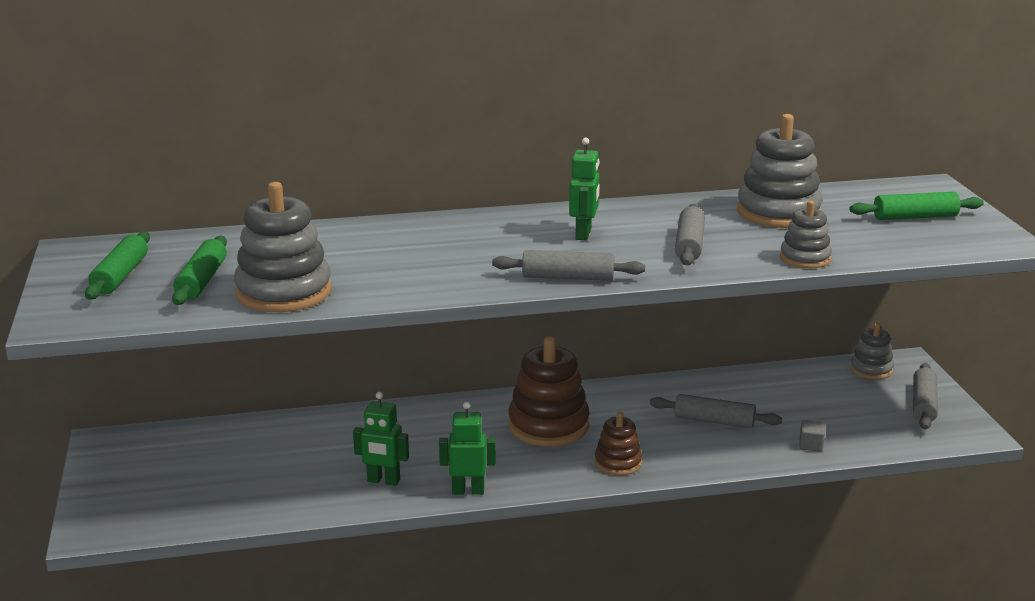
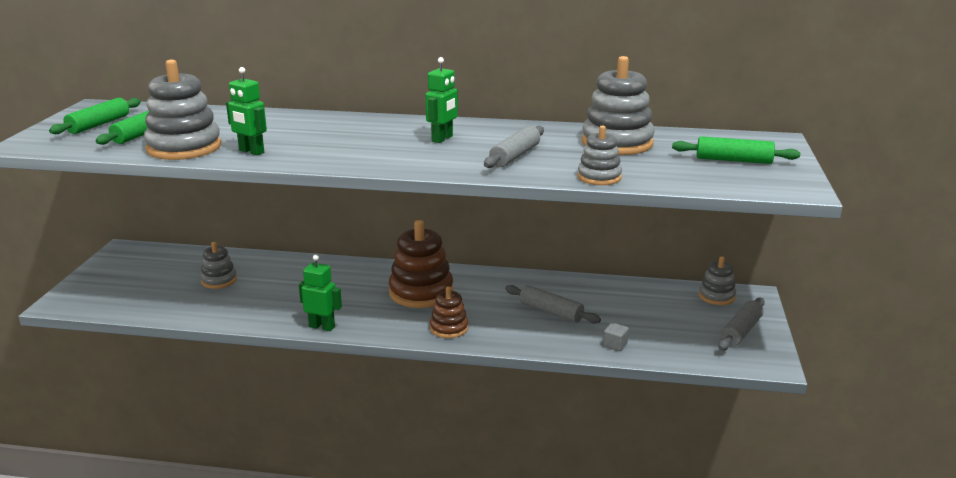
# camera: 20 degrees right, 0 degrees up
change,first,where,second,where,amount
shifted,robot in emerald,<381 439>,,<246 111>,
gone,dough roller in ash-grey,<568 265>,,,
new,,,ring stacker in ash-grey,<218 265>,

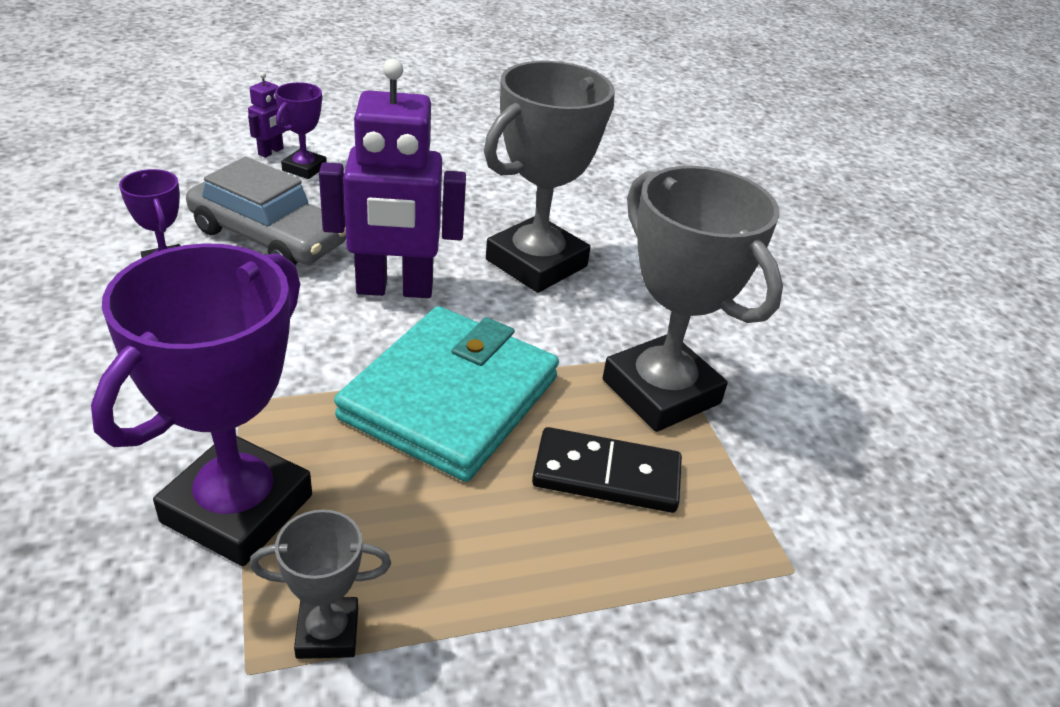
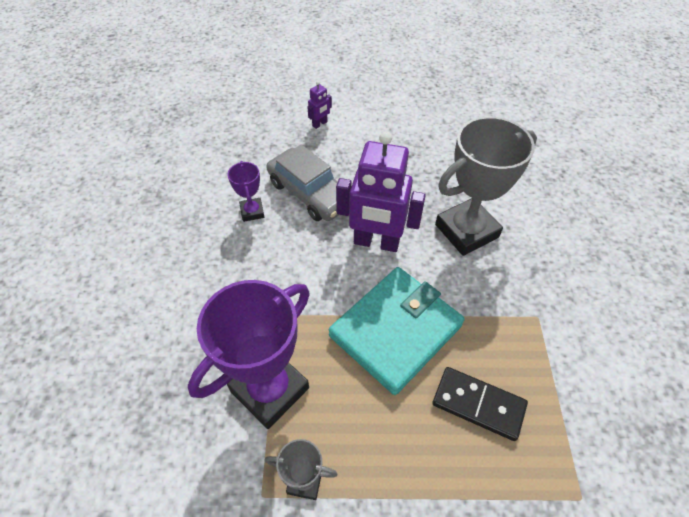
# camera: 20 degrees right, 15 degrees up
change,first,where,second,where,amount
gone,prize cup in violet,<301 130>,,,
gone,prize cup in ash-grey,<693 299>,,,

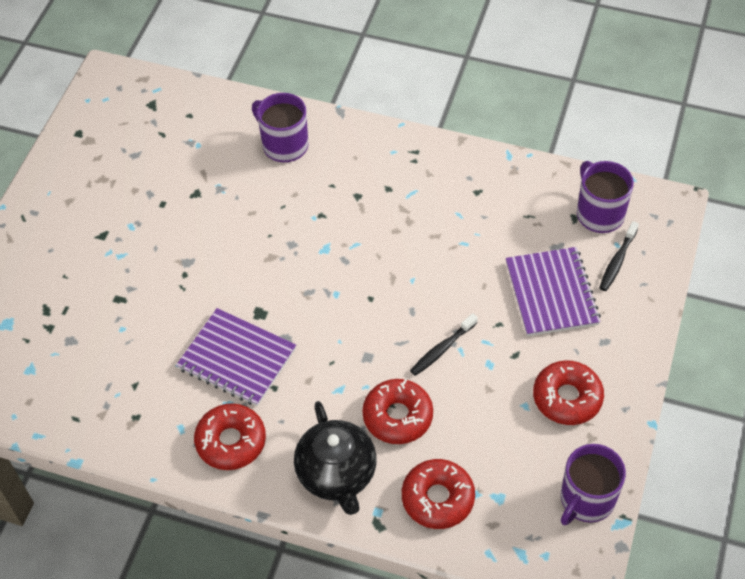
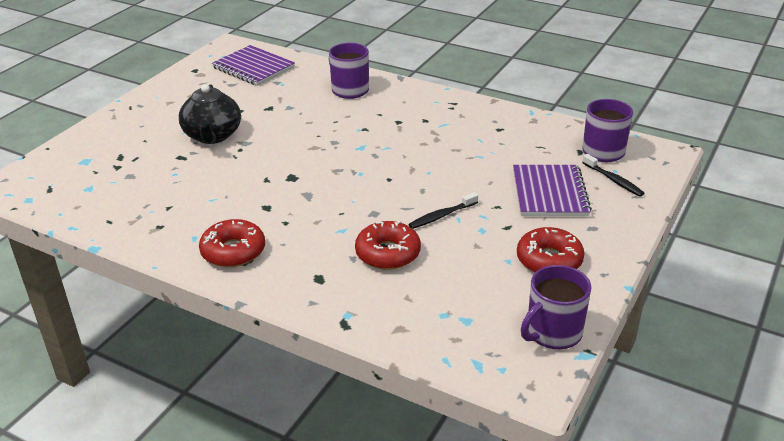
# camera: 10 degrees right, 20 degrees down
change,first,where,second,where,amount
shifted,notebook in violet,<236 357>,,<253 65>,
shifted,tea pot in ebony,<335 458>,,<210 114>,
gone,doughnut in scarlet,<438 494>,,,
rotated,toothbrush in ebony,<619 256>,,<613 175>,75 degrees counterclockwise

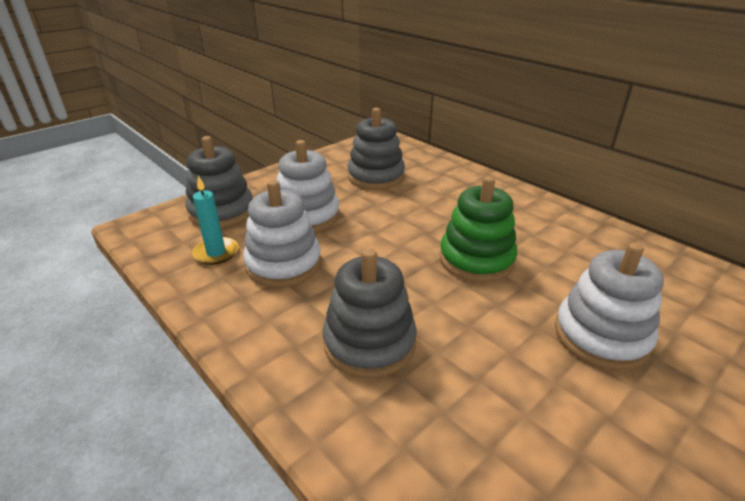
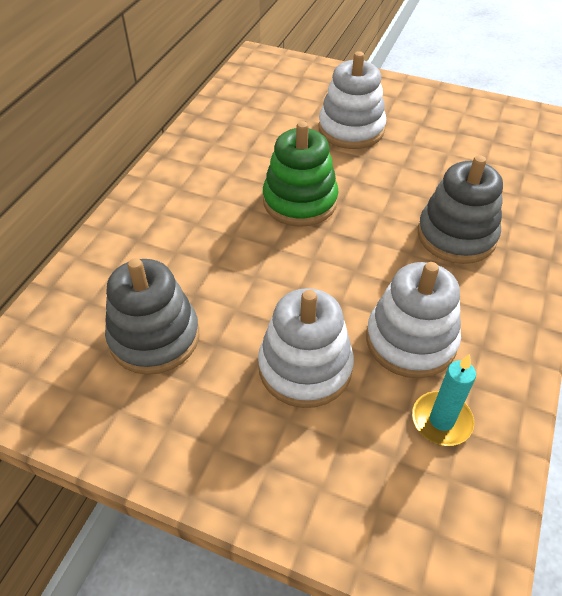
# camera: 115 degrees left, 15 degrees up
change,first,where,second,where,amount
gone,ring stacker in ash-grey,<219 182>,,,

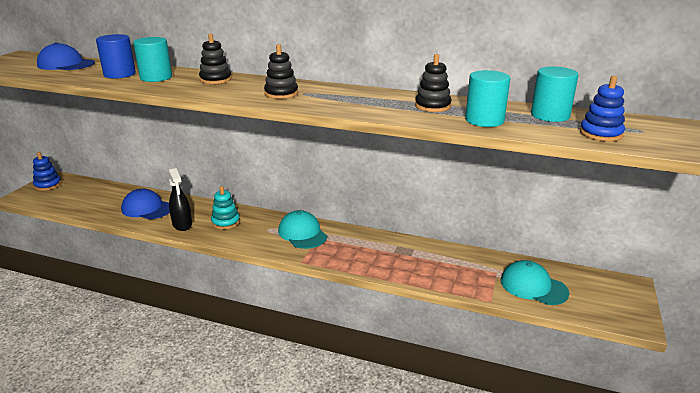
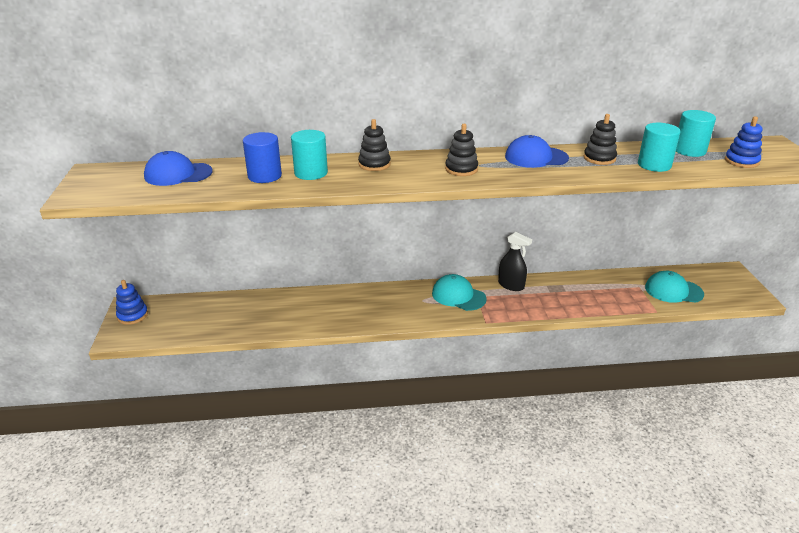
# camera: 25 degrees left, 5 degrees up
change,first,where,second,where,amount
shifted,cap in royal blue,<145 204>,,<537 151>,
shifted,spray bottle in ebony,<180 199>,,<515 261>,
gone,ring stacker in aqua,<225 207>,,,

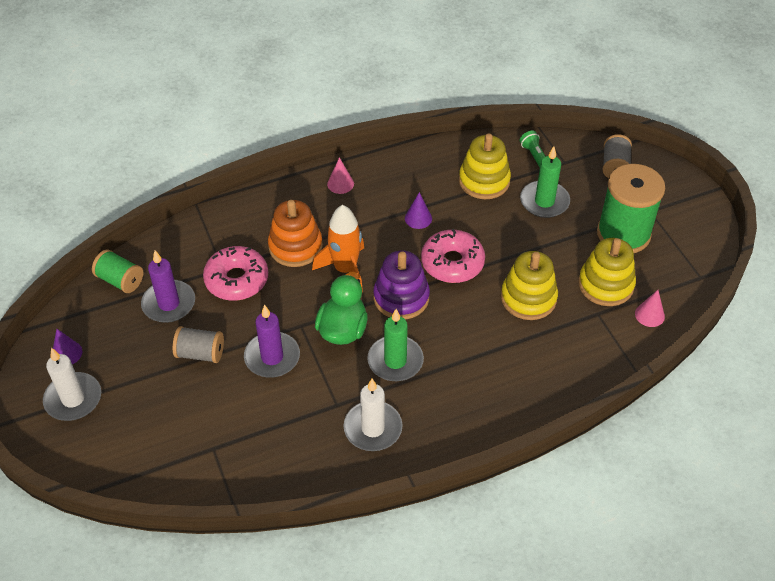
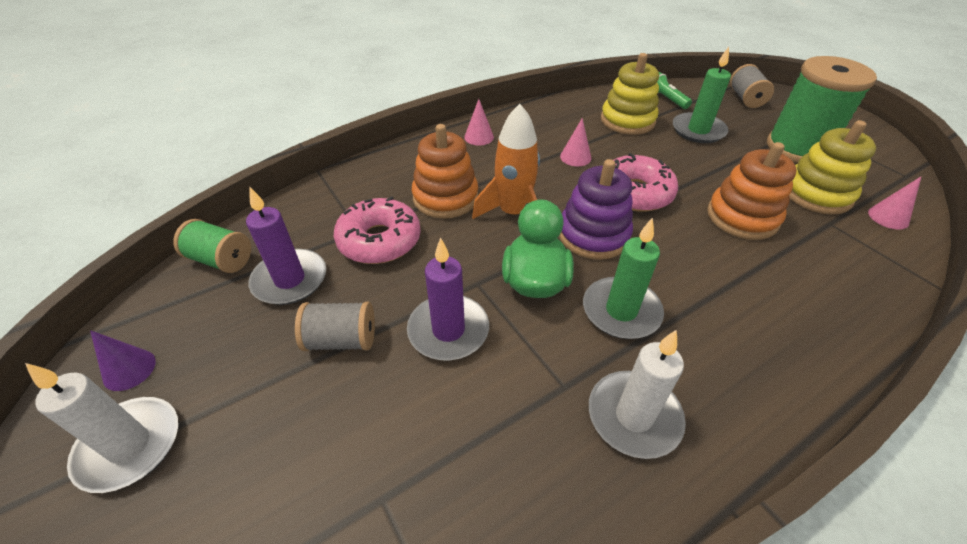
# camera: 10 degrees left, 5 degrees down
change,first,where,second,where,amount
repainted,cone shape in violet,<418 210>,cone shape in rosy,<575 142>,
repainted,ring stacker in bright yellow,<529 285>,ring stacker in orange-coloured,<751 191>,

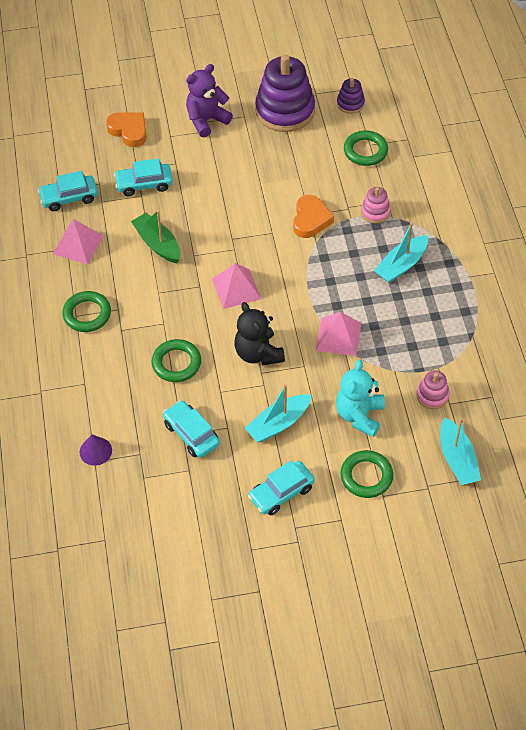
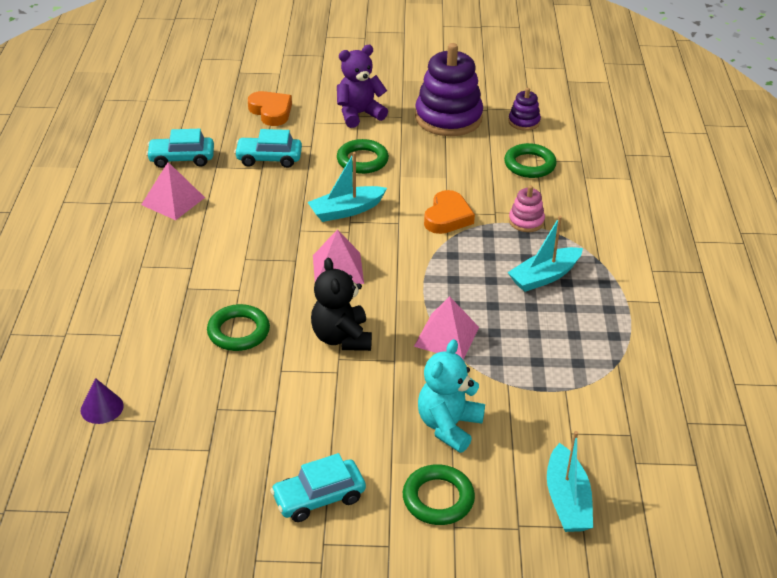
# camera: 10 degrees right, 15 degrees down
change,first,where,second,where,amount
shifted,ring in emerald,<86 311>,,<363 156>,
gone,boat in emerald,<155 236>,,,
gone,toy car in aqua,<191 429>,,,
shifted,boat in aqua,<278 413>,,<347 187>,
gone,ring stacker in rosy,<433 389>,,,

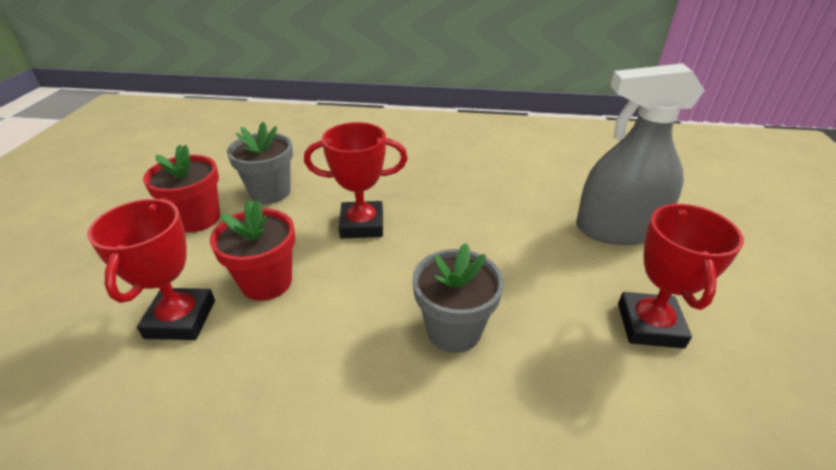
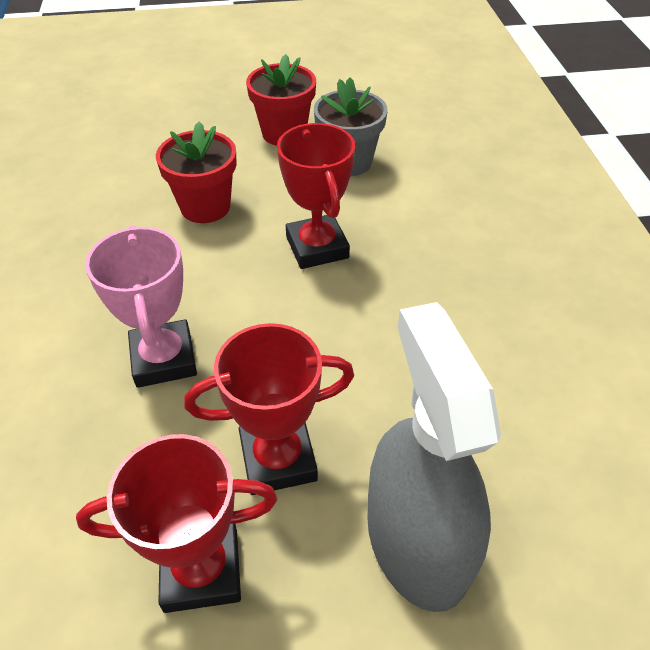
# camera: 75 degrees right, 10 degrees up
change,first,where,second,where,amount
shifted,prize cup in scarlet,<151 269>,,<269 409>,
swapped,potted plant in ash-grey,<458 298>,prize cup in rosy,<141 306>,

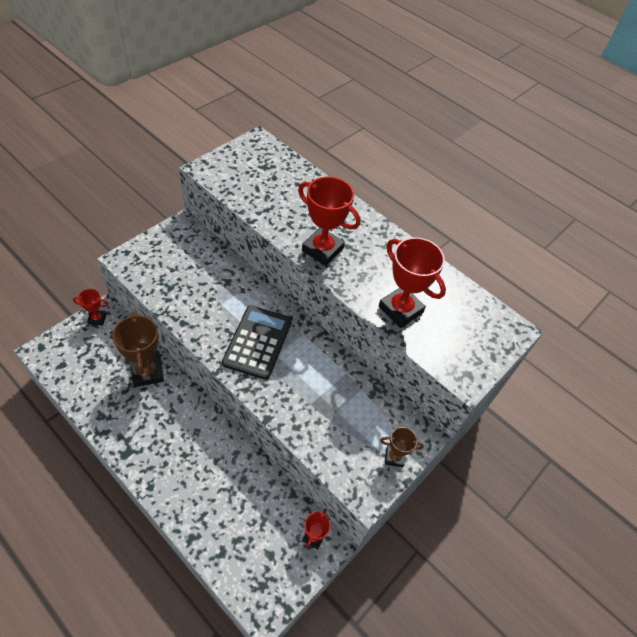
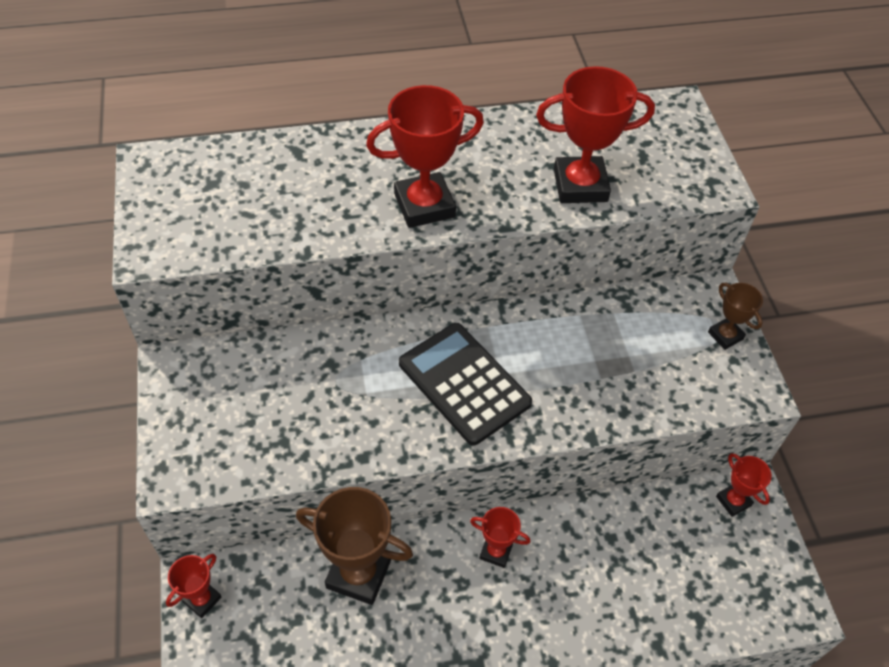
# camera: 50 degrees left, 0 degrees up
change,first,where,second,where,amount
rotated,prize cup in brown,<402 447>,,<735 316>,75 degrees counterclockwise
new,,,prize cup in scarlet,<500 537>,

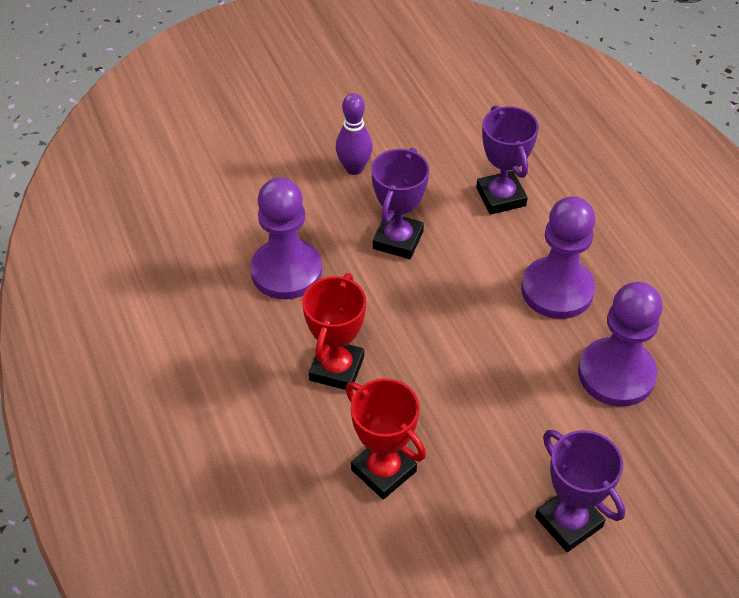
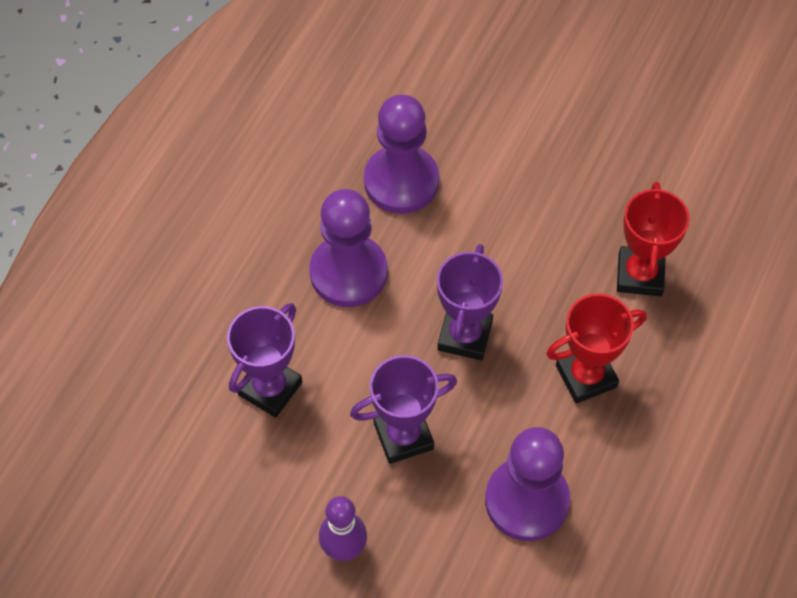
# camera: 130 degrees left, 10 degrees up
change,first,where,second,where,amount
shifted,prize cup in violet,<580 491>,,<470 302>,

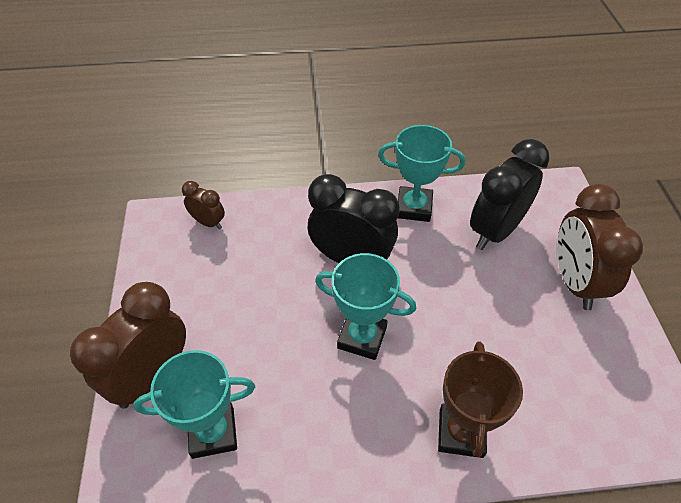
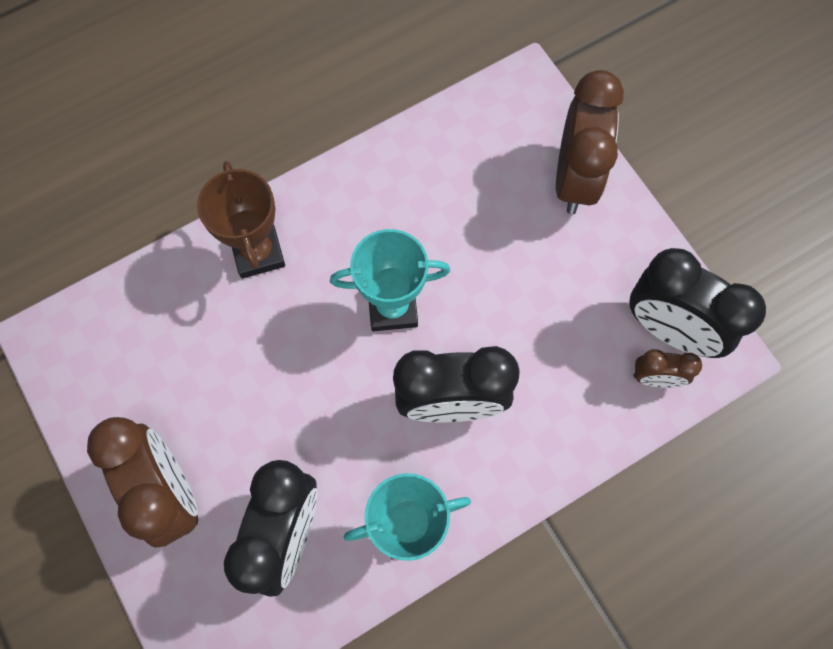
# camera: 155 degrees right, 20 degrees up
change,first,where,second,where,amount
gone,prize cup in aqua,<194 404>,,,
new,,,clock in ebony,<697 303>,

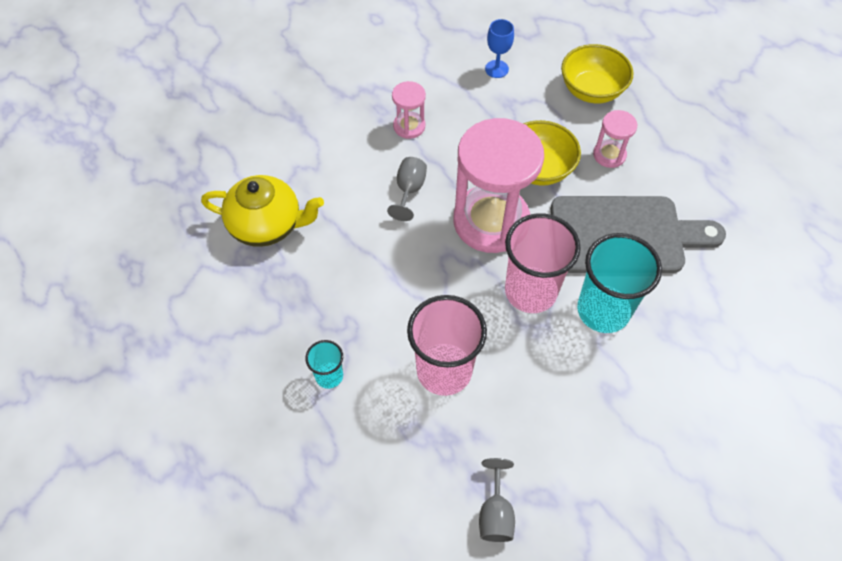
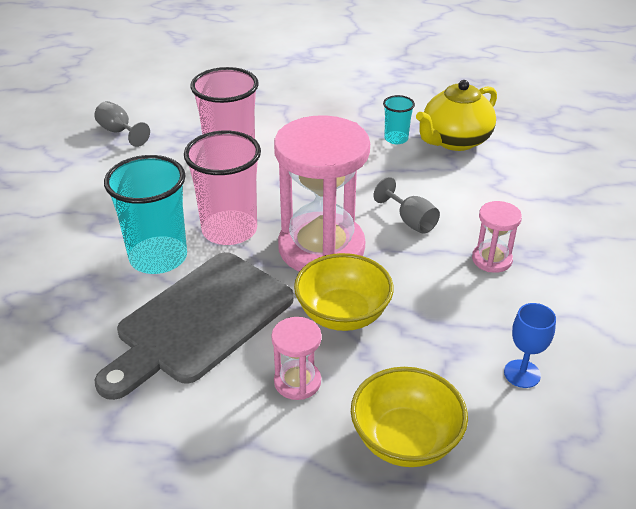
# camera: 130 degrees right, 20 degrees down
change,first,where,second,where,amount
shifted,tumbler in aqua,<324 364>,,<399 119>,

